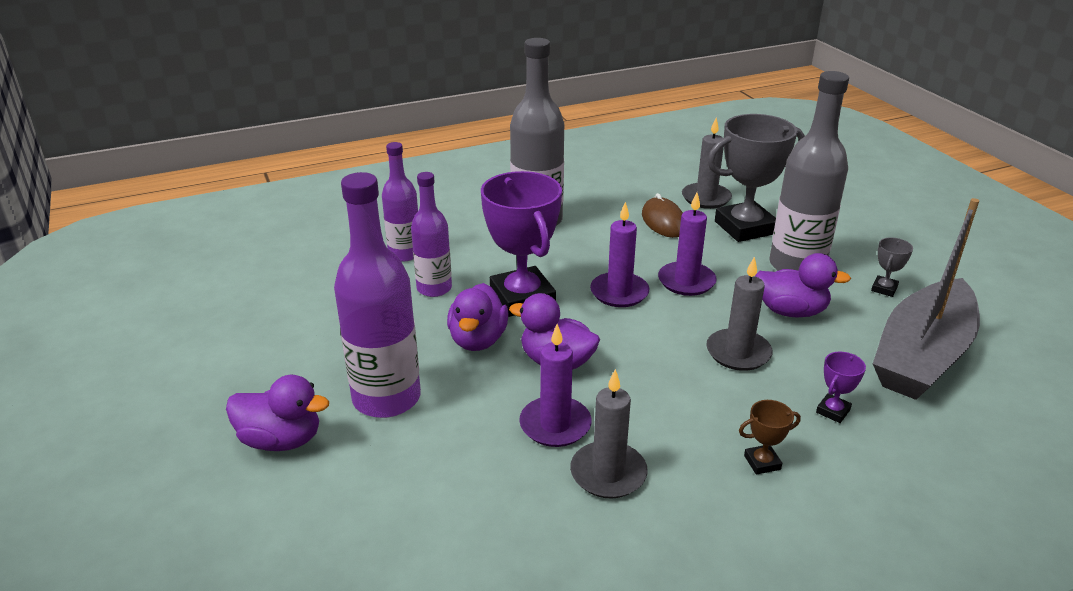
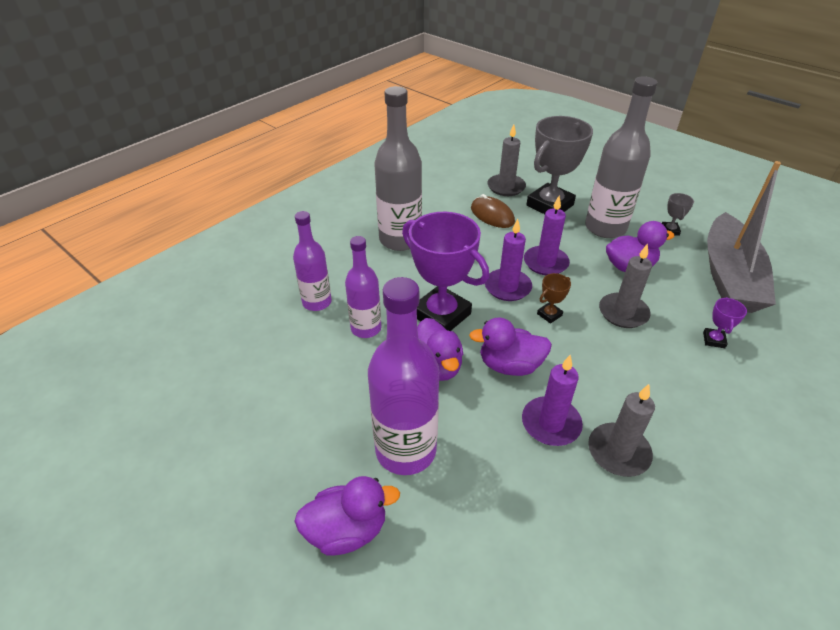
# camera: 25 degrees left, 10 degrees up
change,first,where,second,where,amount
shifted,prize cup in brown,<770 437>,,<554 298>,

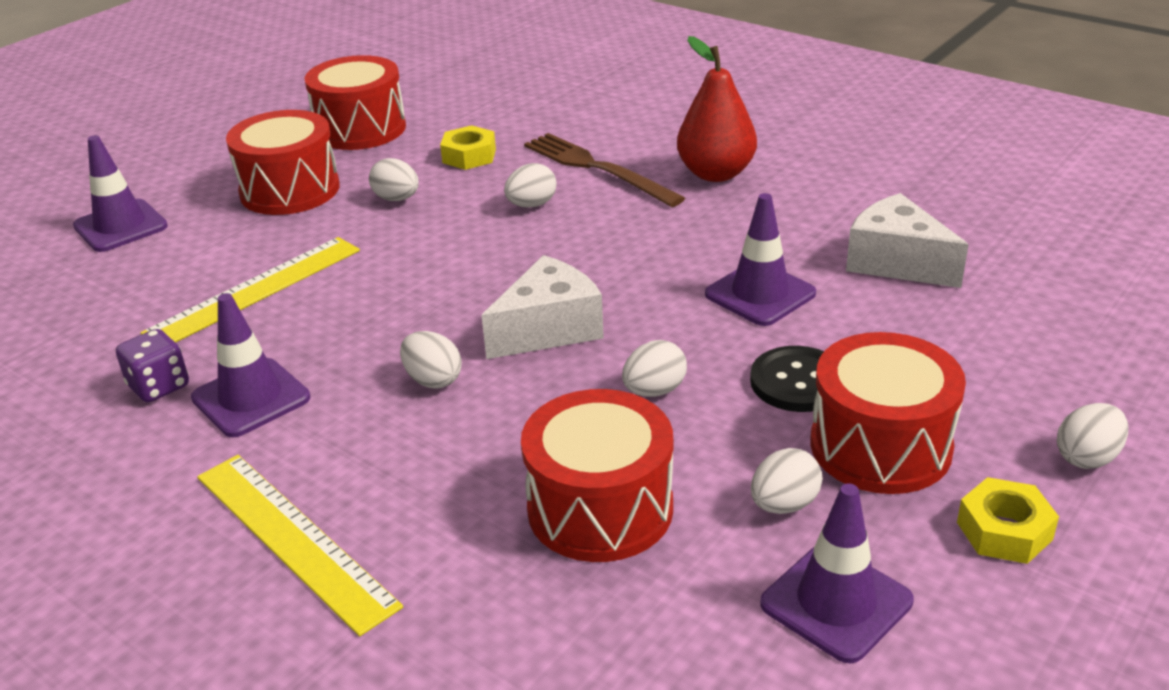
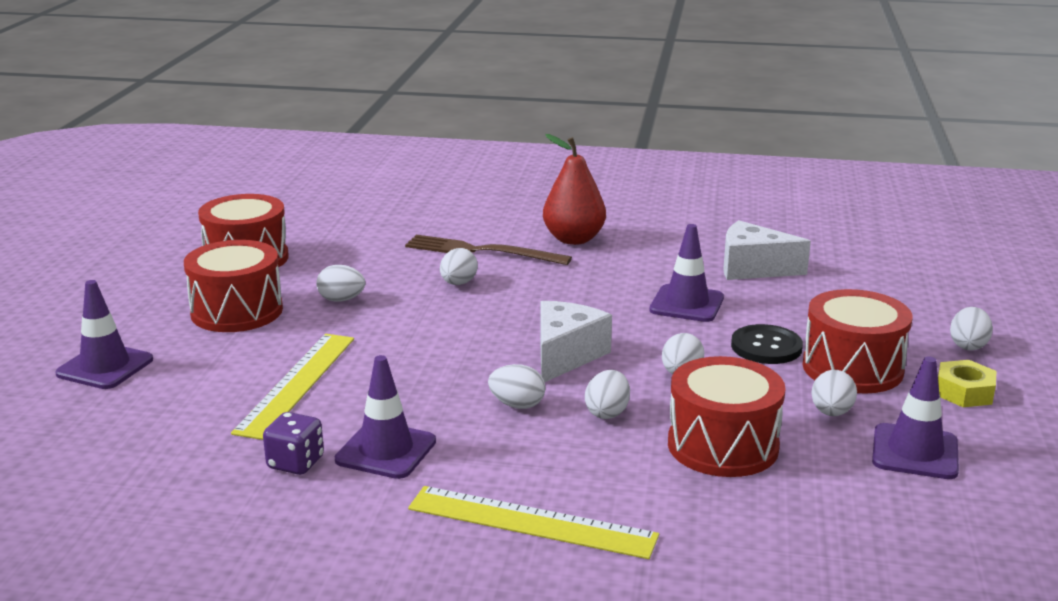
# camera: 30 degrees left, 10 degrees down
change,first,where,second,where,amount
gone,hex nut in bright yellow,<468 147>,,,
new,,,egg in white,<607 394>,

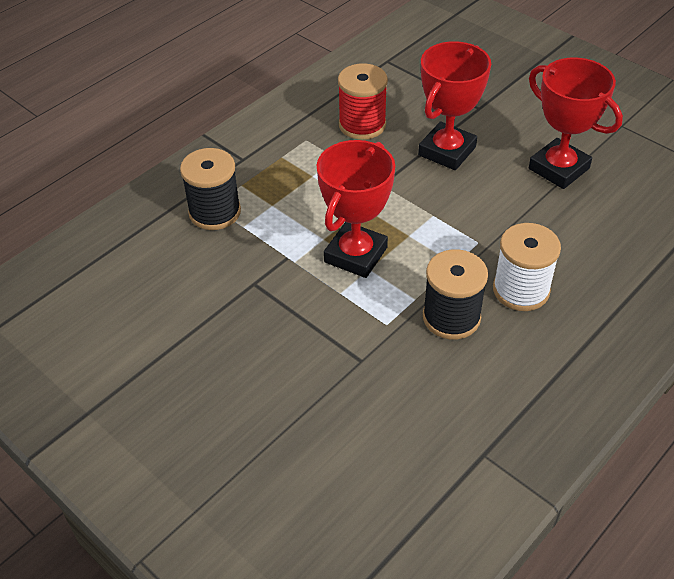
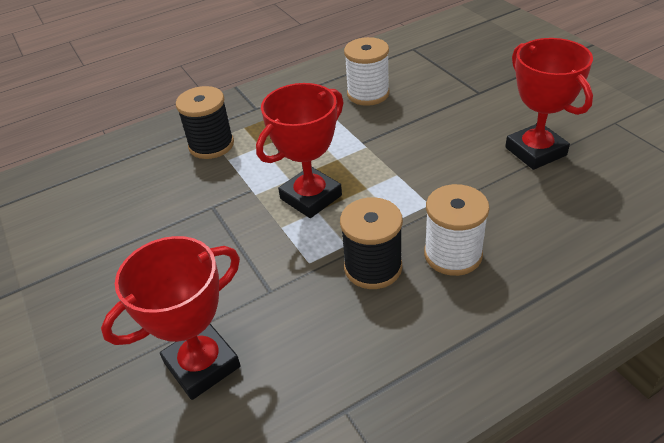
# camera: 20 degrees right, 5 degrees down
change,first,where,second,where,amount
repainted,spool in scarlet,<363 101>,spool in white,<367 71>,
shifted,prize cup in scarlet,<454 105>,,<171 318>,

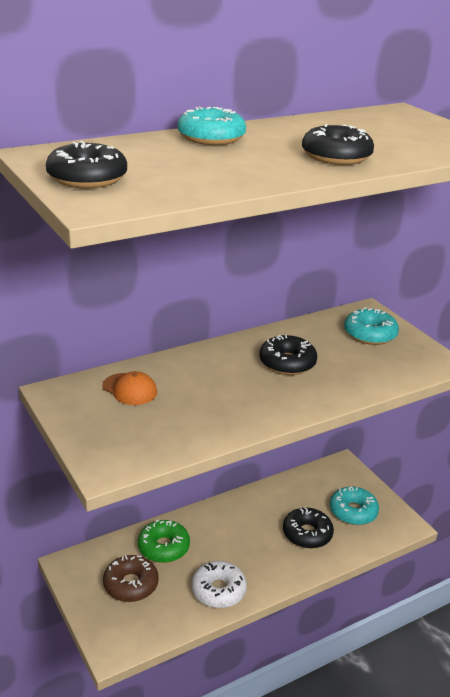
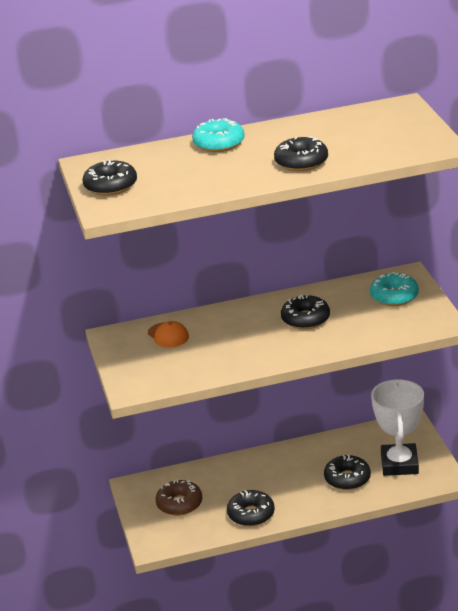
# camera: 20 degrees right, 0 degrees up
change,first,where,second,where,amount
gone,doughnut in emerald,<164 541>,,,
repainted,doughnut in white,<219 584>,doughnut in ebony,<251 508>,
swapped,doughnut in aqua,<354 505>,prize cup in white,<397 427>,

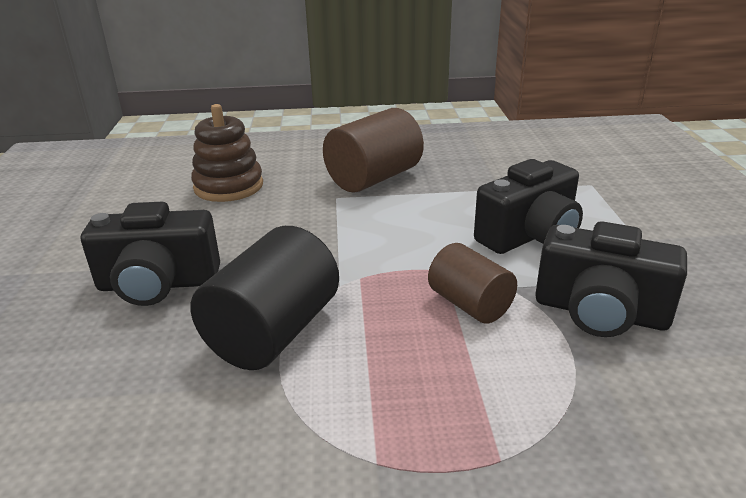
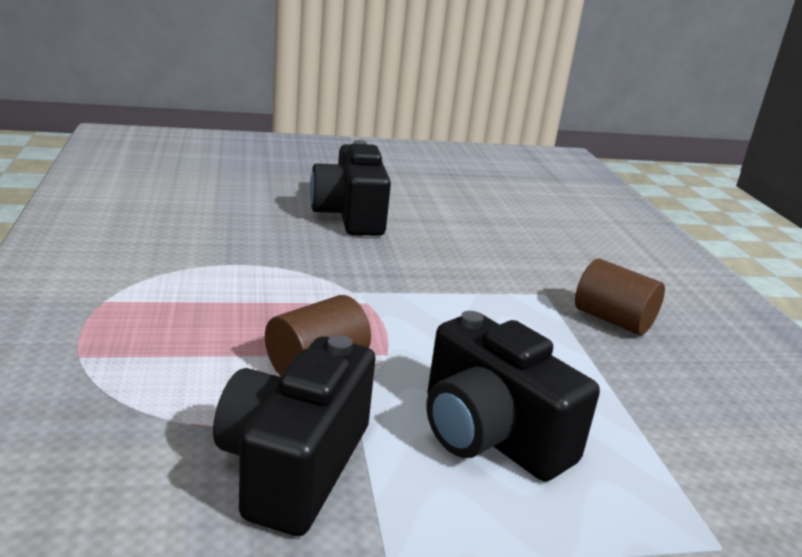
# camera: 80 degrees right, 5 degrees down
change,first,where,second,where,amount
gone,cylinder in ebony,<264 298>,,,
gone,ring stacker in brown,<227 153>,,,
scaled,cylinder in brown,<373 150>,,<620 297>,x0.62

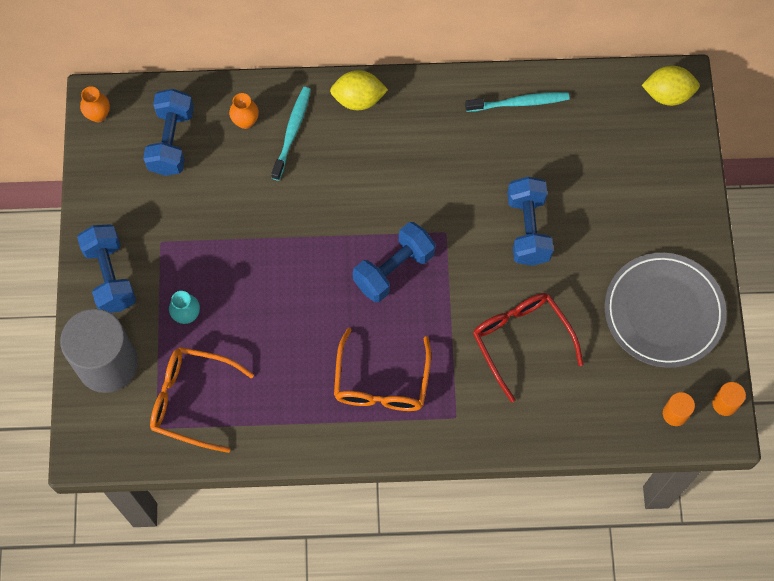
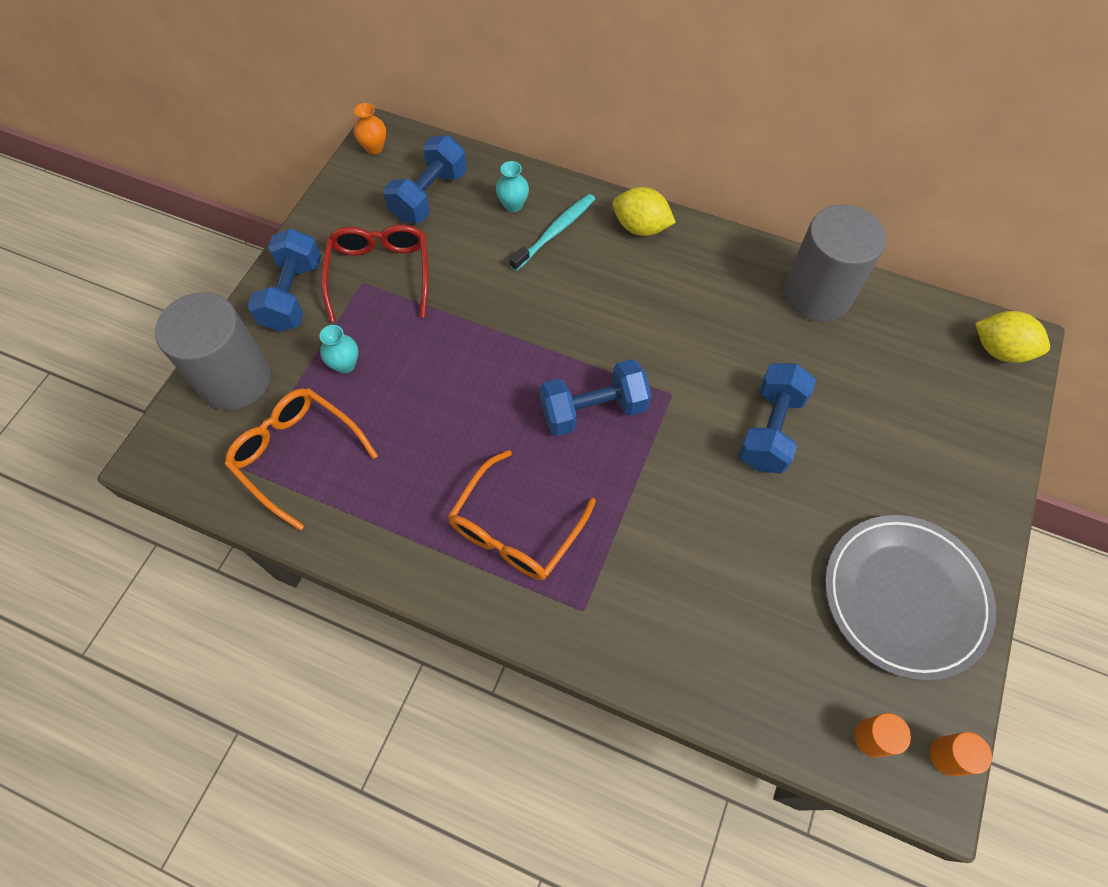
# camera: 25 degrees right, 5 degrees down
change,first,where,second,where,amount
repainted,tall vase in orange-coloured,<244 111>,tall vase in aqua,<512 186>,
swapped,toothbrush in aqua,<517 102>,cylinder in ash-grey,<835 263>,
shifted,eyeglasses in scarlet,<528 347>,,<374 273>,

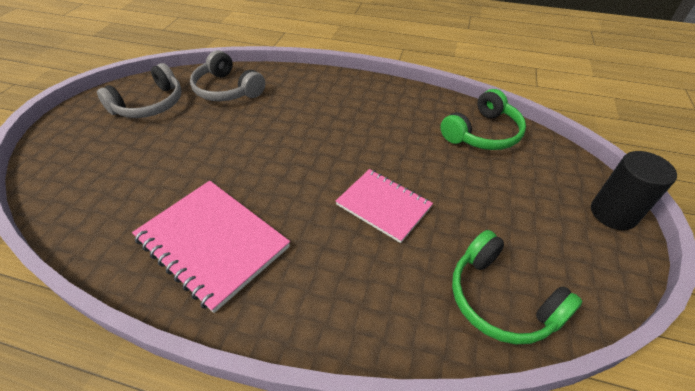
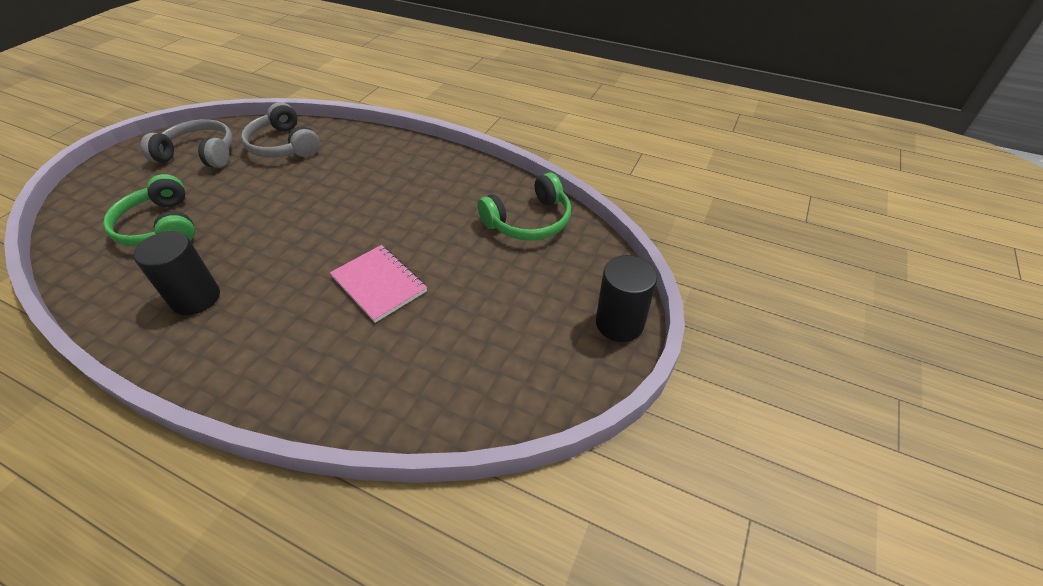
# camera: 10 degrees right, 0 degrees up
change,first,where,second,where,amount
rotated,over-ear headphones in ash-grey,<139 90>,,<187 143>,135 degrees counterclockwise
swapped,notebook in rosy,<211 246>,cylinder in ebony,<176 273>,
shifted,over-ear headphones in emerald,<517 287>,,<149 210>,

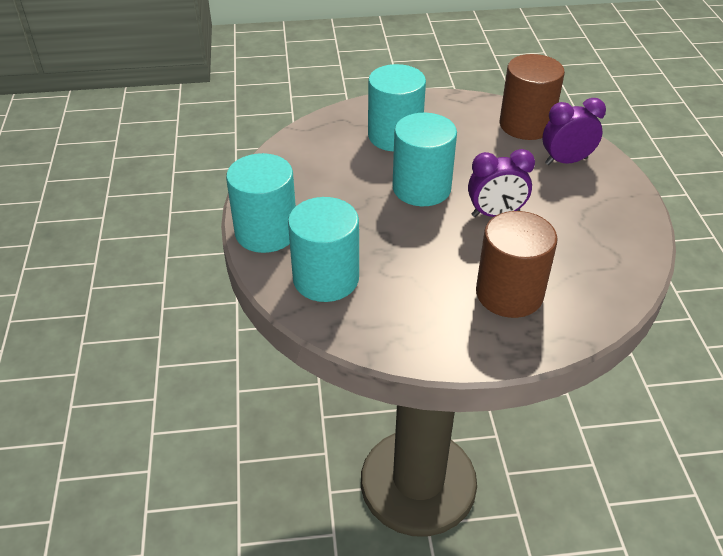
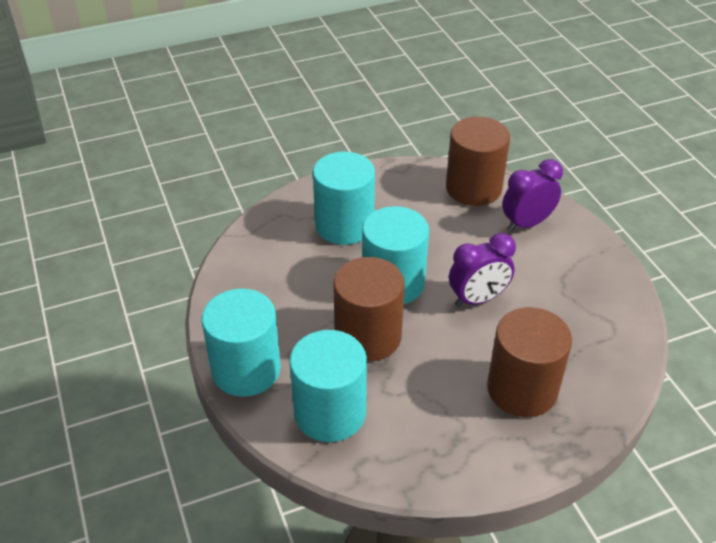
# camera: 15 degrees left, 0 degrees up
change,first,where,second,where,amount
new,,,cylinder in brown,<369 309>,

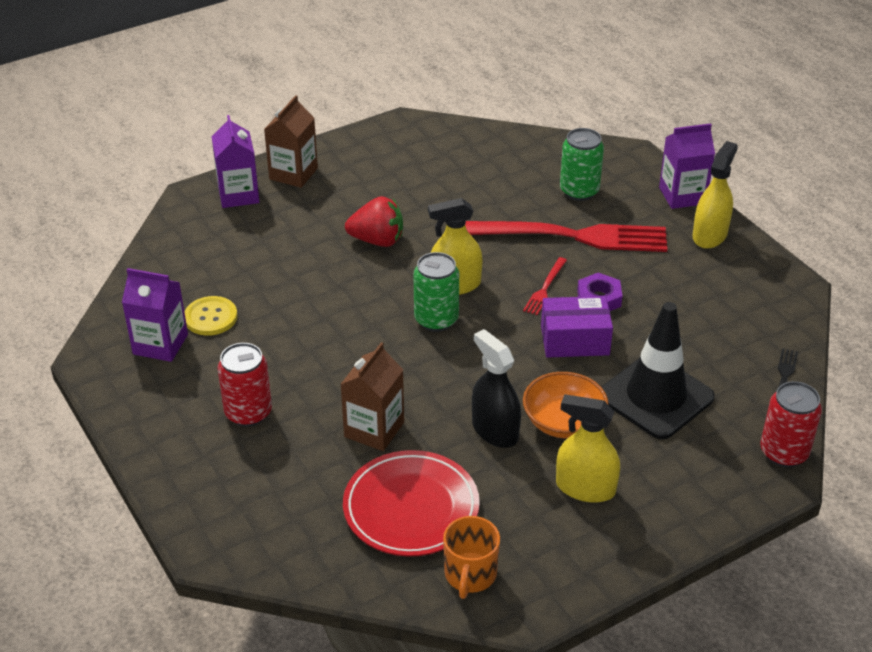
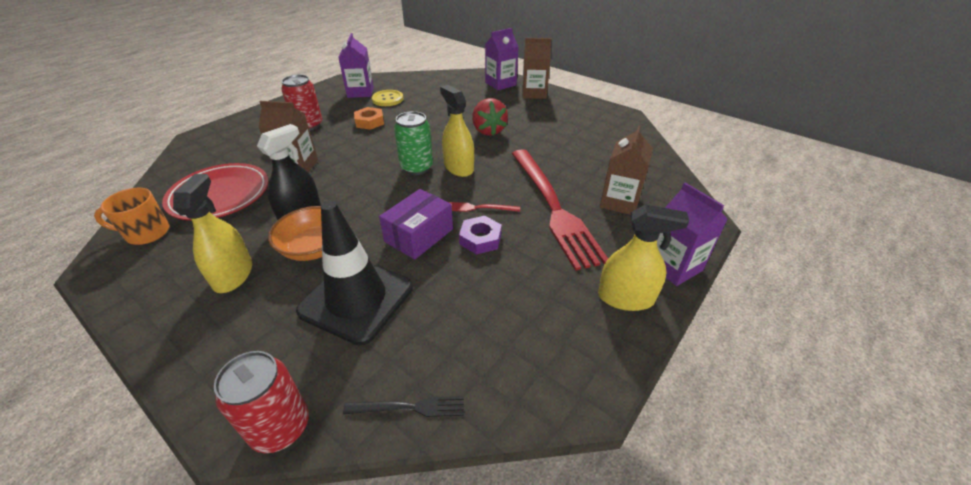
# camera: 70 degrees right, 0 degrees up
change,first,where,second,where,amount
rotated,package in violet,<577 327>,,<416 224>,60 degrees clockwise
swapped,tin in emerald,<582 164>,juice carton in brown,<626 170>,
new,,,hex nut in orange-coloured,<369 118>,

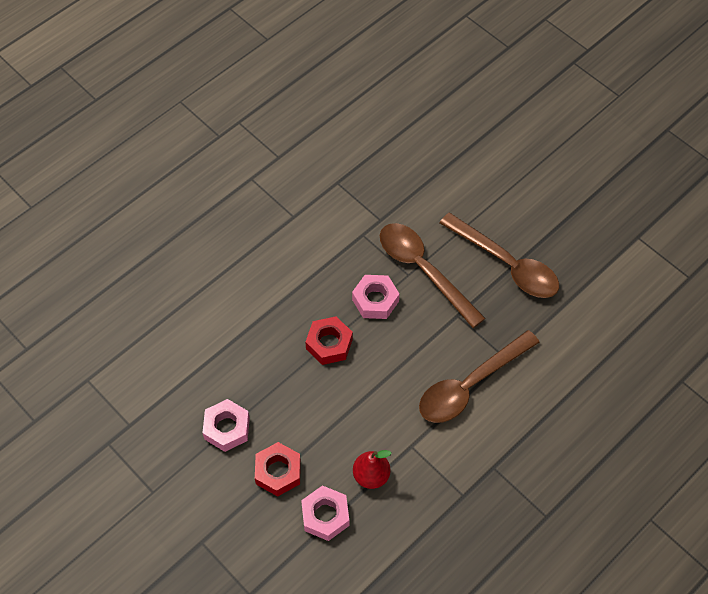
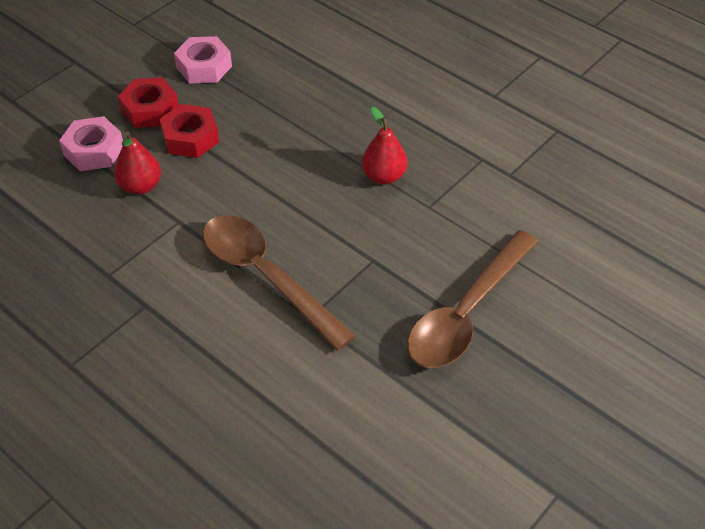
# camera: 85 degrees right, 10 degrees down
change,first,where,second,where,amount
shifted,hex nut in scarlet,<329 340>,,<189 131>,
swapped,hex nut in rosy,<376 297>,pear in scarlet,<384 146>,
gone,teaspoon in brown,<432 275>,,,

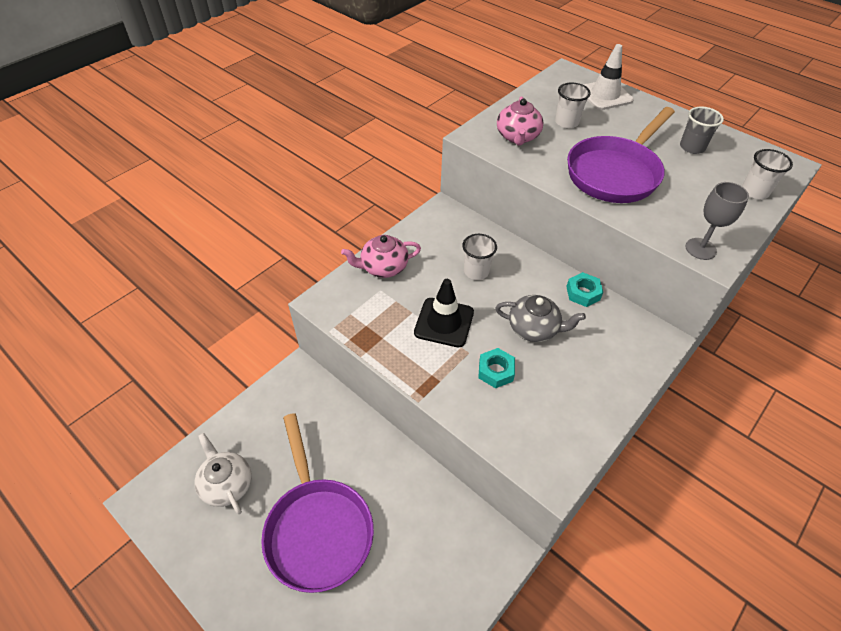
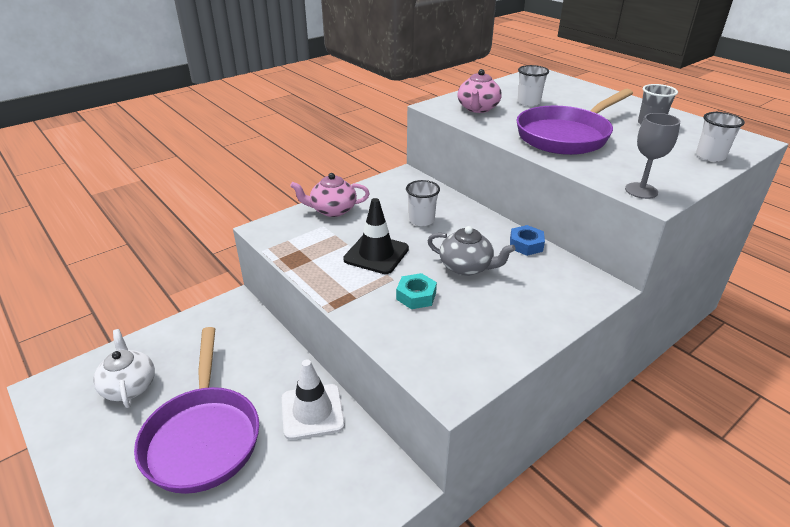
# camera: 10 degrees right, 15 degrees down
change,first,where,second,where,amount
repainted,hex nut in aqua,<584 289>,hex nut in royal blue,<527 240>,
shifted,road cone in white,<609 77>,,<313 400>,

